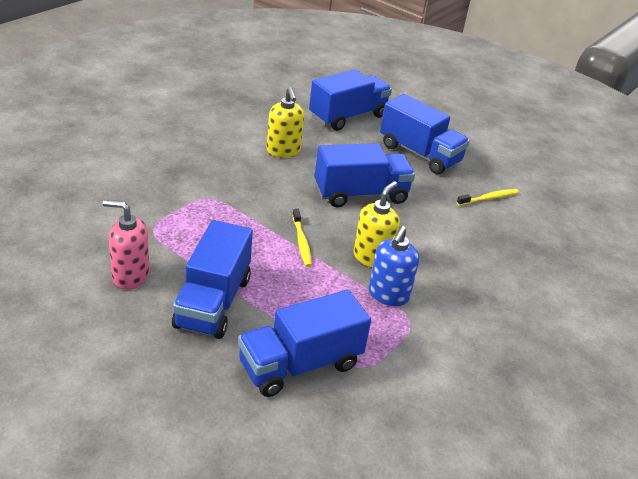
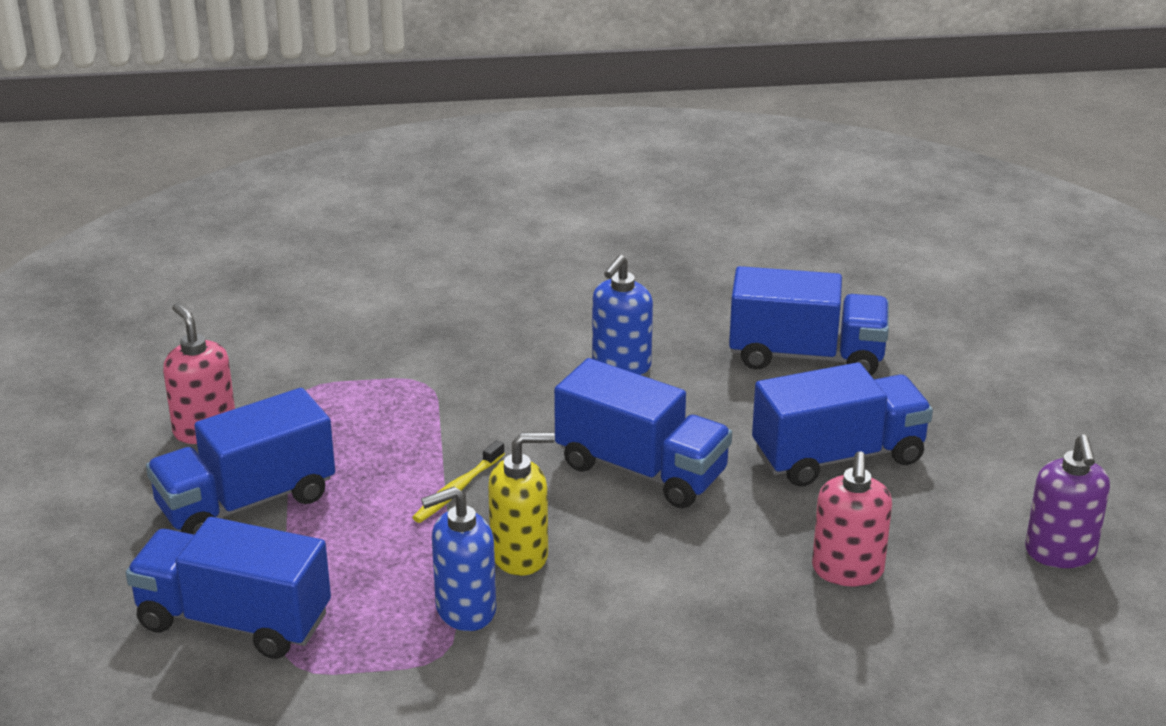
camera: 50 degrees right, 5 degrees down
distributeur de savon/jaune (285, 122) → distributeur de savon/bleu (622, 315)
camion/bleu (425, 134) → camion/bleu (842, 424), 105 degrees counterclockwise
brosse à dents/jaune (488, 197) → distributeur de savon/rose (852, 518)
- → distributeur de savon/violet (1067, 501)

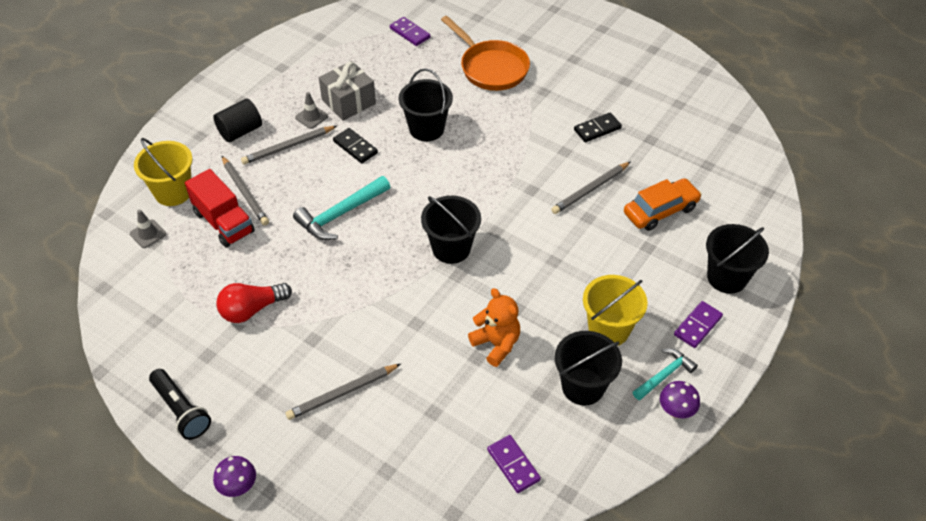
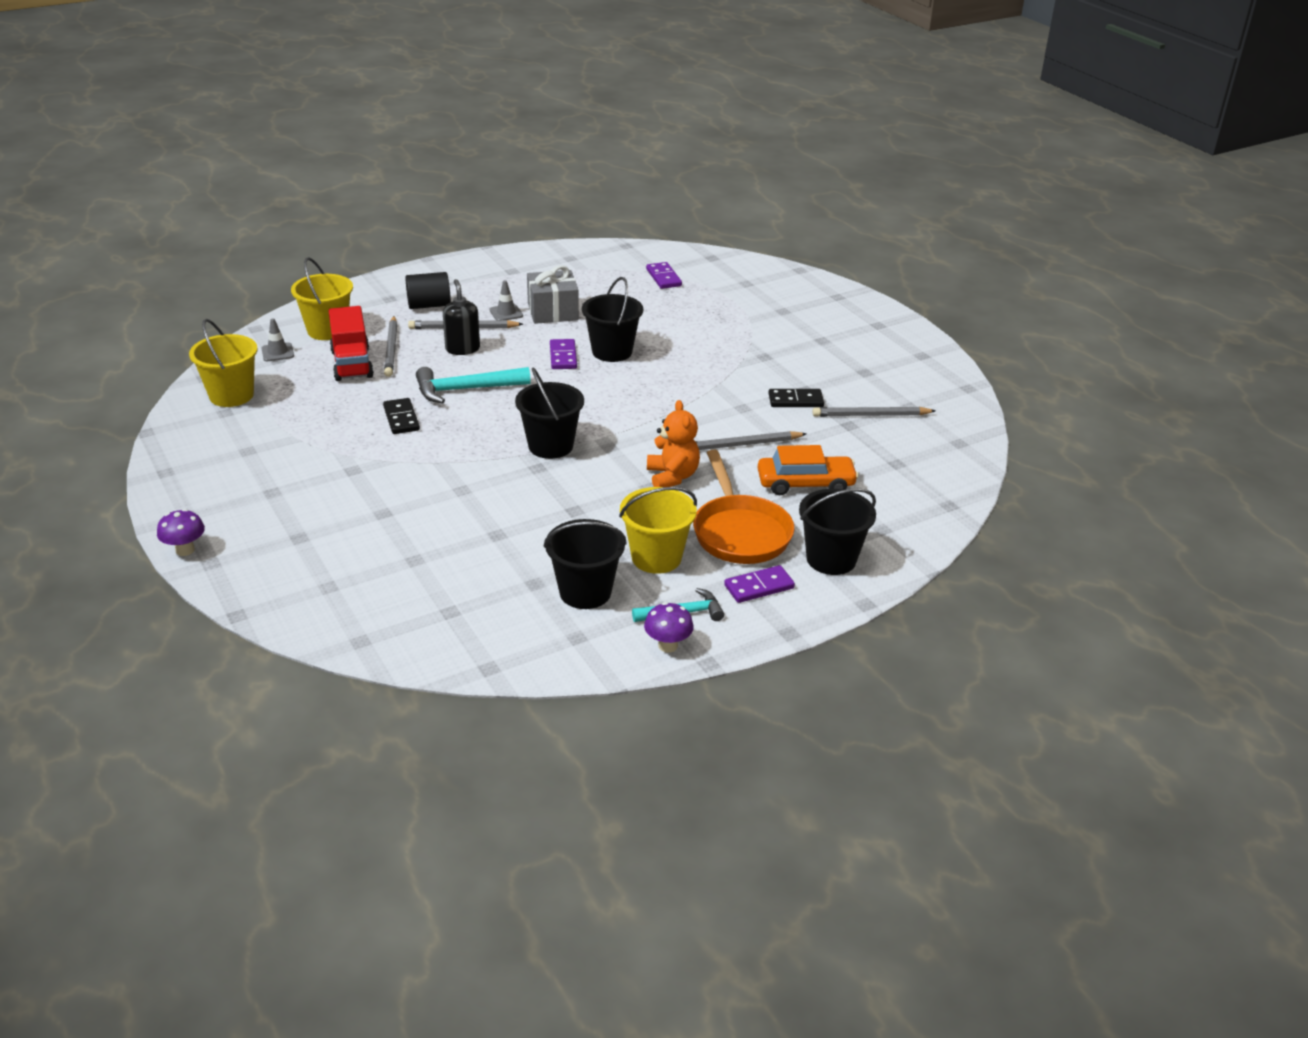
camera: 25 degrees right, 15 degrees down
- → seau/jaune (223, 363)
domino/noir (355, 145) → domino/noir (401, 416), move
- → distributeur de savon/noir (461, 317)
domino/violet (514, 464) → domino/violet (563, 354), move
ours en peluche/orange (494, 327) → ours en peluche/orange (673, 443), move
poêle/orange (485, 53) → poêle/orange (744, 507), move
crayon/gris (343, 392) → crayon/gris (874, 412), move
lampe de poche/noir (180, 404) → -
ampoule/rouge (254, 303) → -

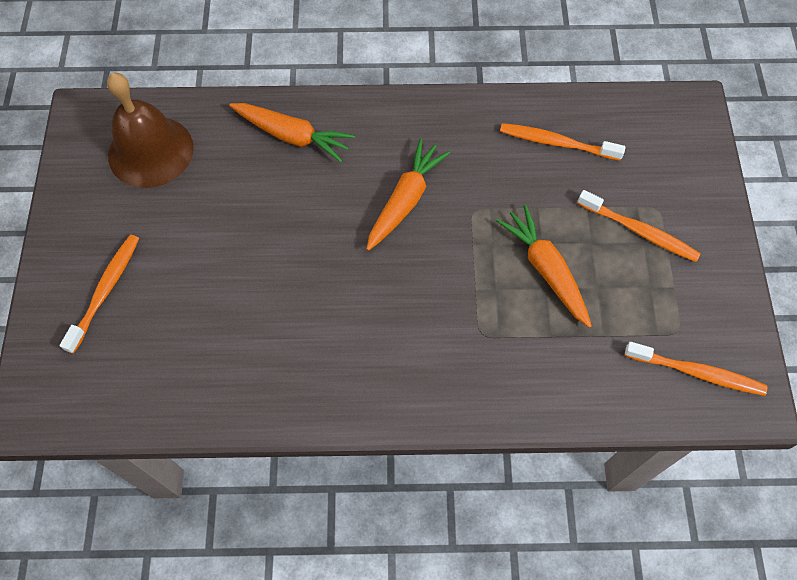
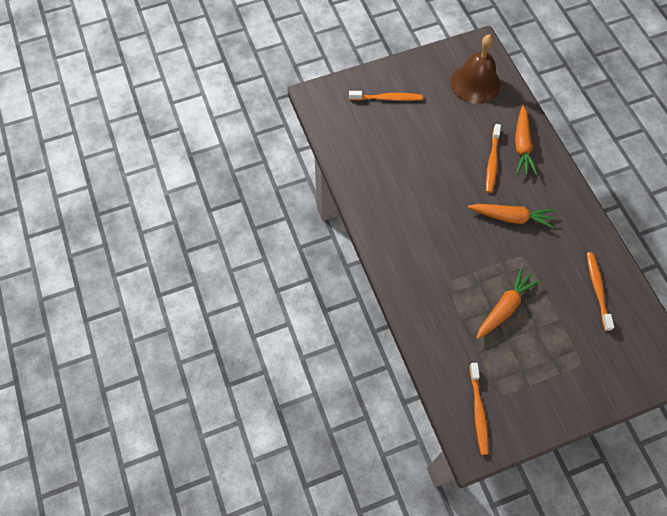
camera: 70 degrees right, 0 degrees up
brosse à dents/orange (639, 226) → brosse à dents/orange (493, 158), move

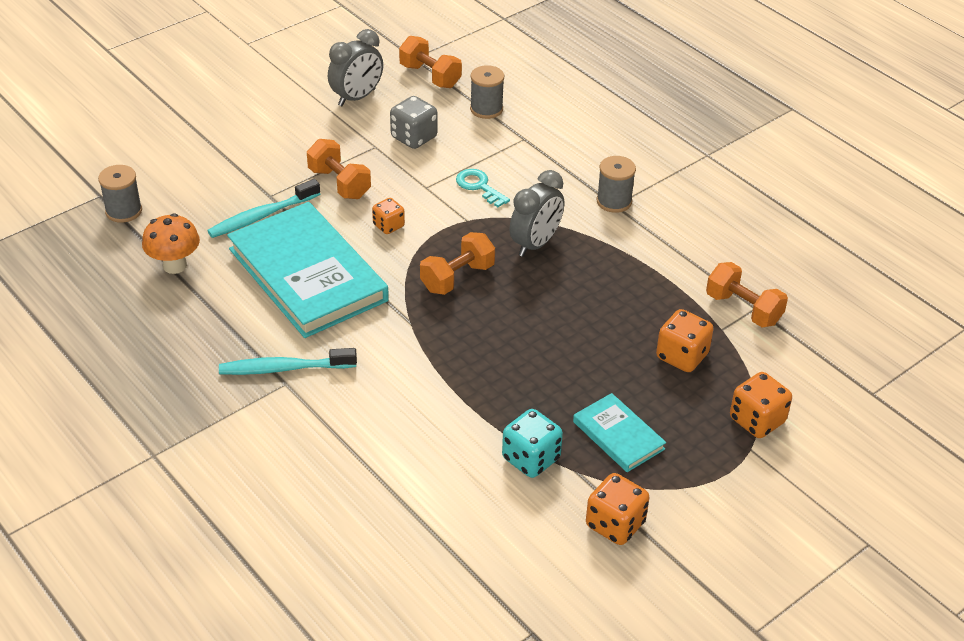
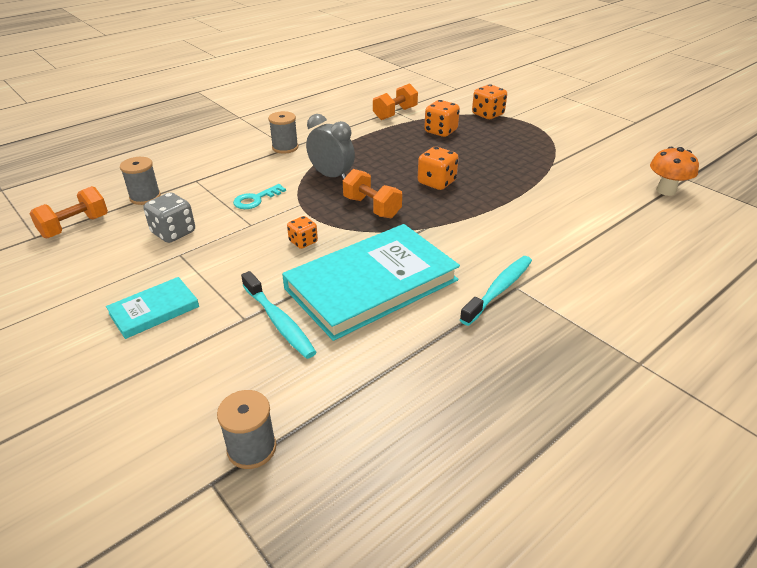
camera: 90 degrees left, 5 degrees down
livre/turquoise (619, 432) → livre/turquoise (152, 308), move
dé/orange (617, 509) → dé/orange (438, 168), move
brosse à dents/turquoise (288, 361) → brosse à dents/turquoise (496, 291), 135 degrees counterclockwise
champignon/orange (171, 243) → champignon/orange (674, 171), move
haltère/orange (339, 169) → -
réveil/gris (355, 67) → -
dé/turquoise (532, 443) → -

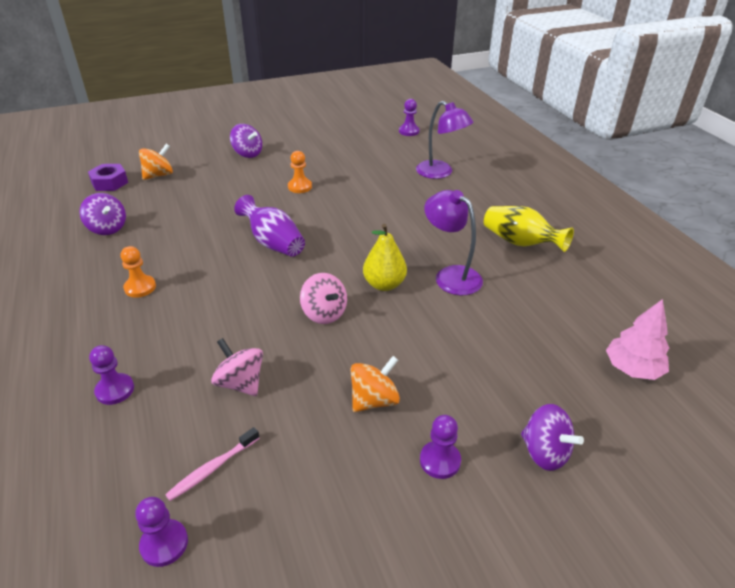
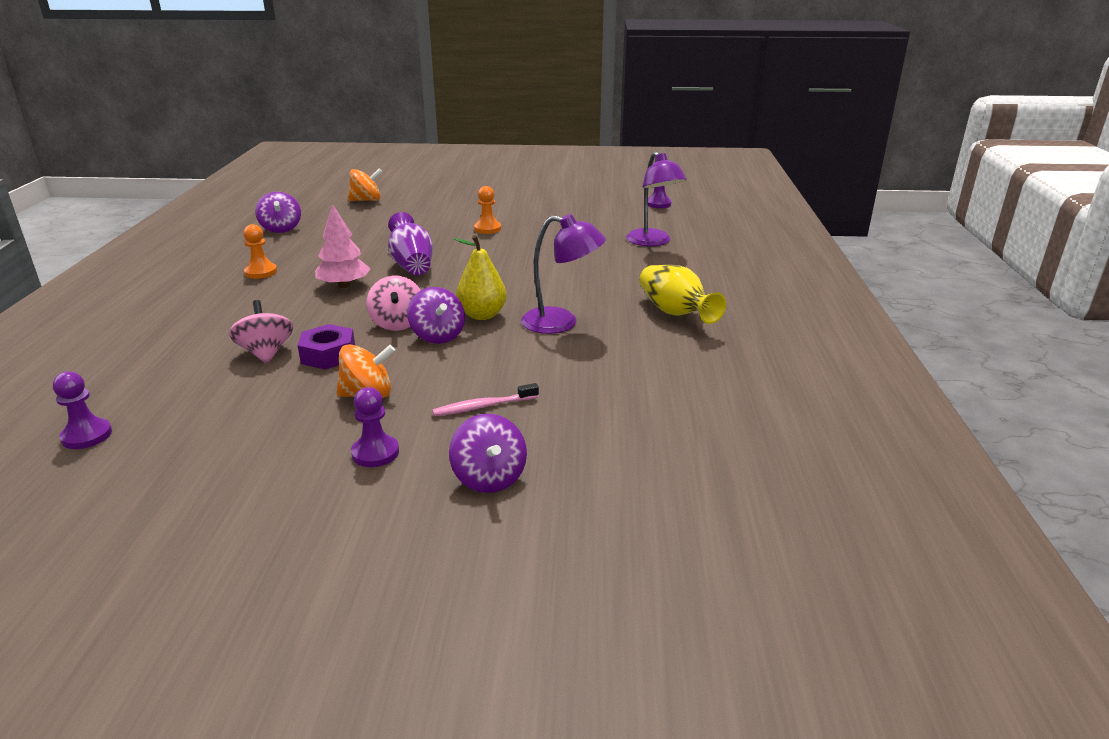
camera: 25 degrees right, 10 degrees down
écrou/violet (108, 177) → écrou/violet (326, 347), move
arbre/rose (637, 339) → arbre/rose (343, 246), move
toupie/violet (246, 141) → toupie/violet (436, 315), move
brosse à dents/rose (212, 464) → brosse à dents/rose (485, 399), move
lampe/violet (453, 242) → lampe/violet (563, 274), 120 degrees clockwise
pion/violet (111, 375) → -

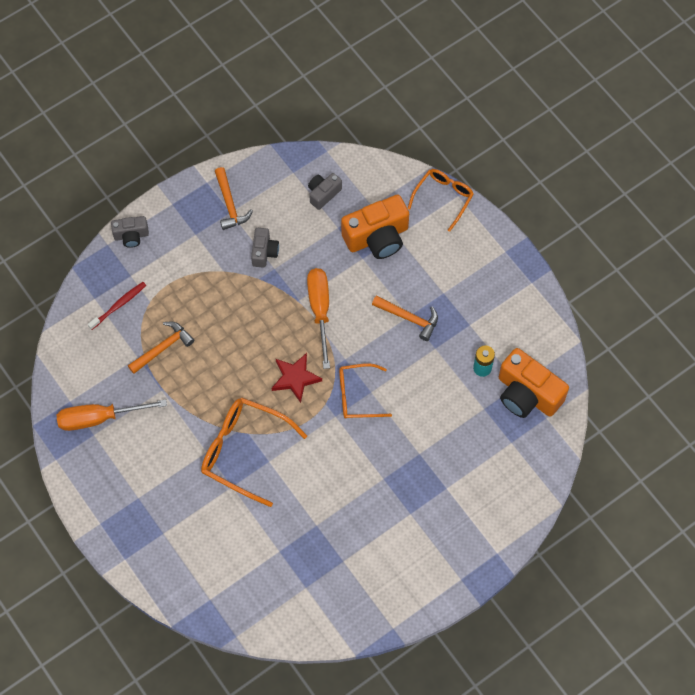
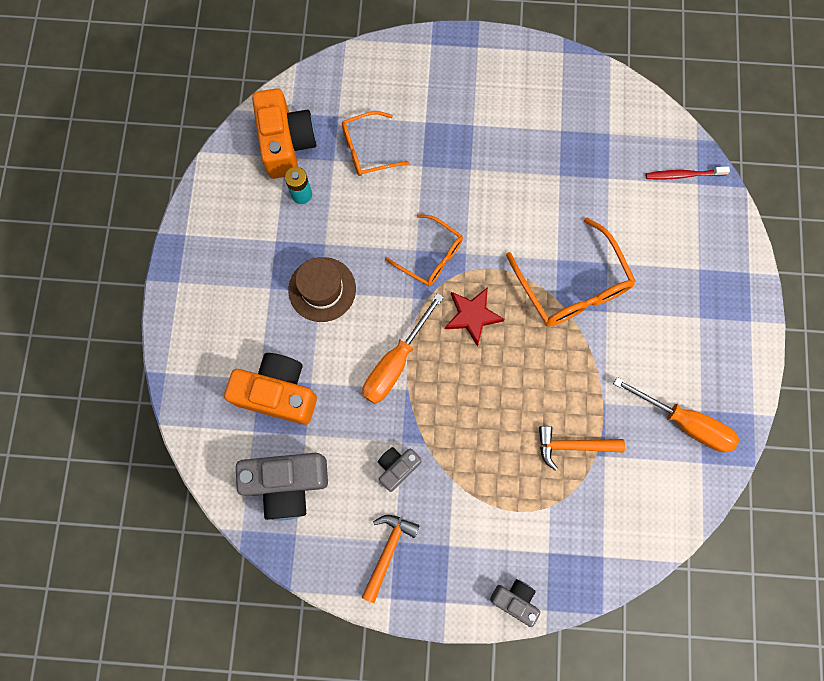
camera: 140 degrees left, 10 degrees up
appareil photo/gris (325, 191) → appareil photo/gris (282, 487), x1.86
marteau/orange (405, 318) → chapeau/marron (322, 289)
lunettes/orange (440, 200) → lunettes/orange (375, 143), move
brosse à dents/rouge (117, 306) → brosse à dents/rouge (688, 173), move

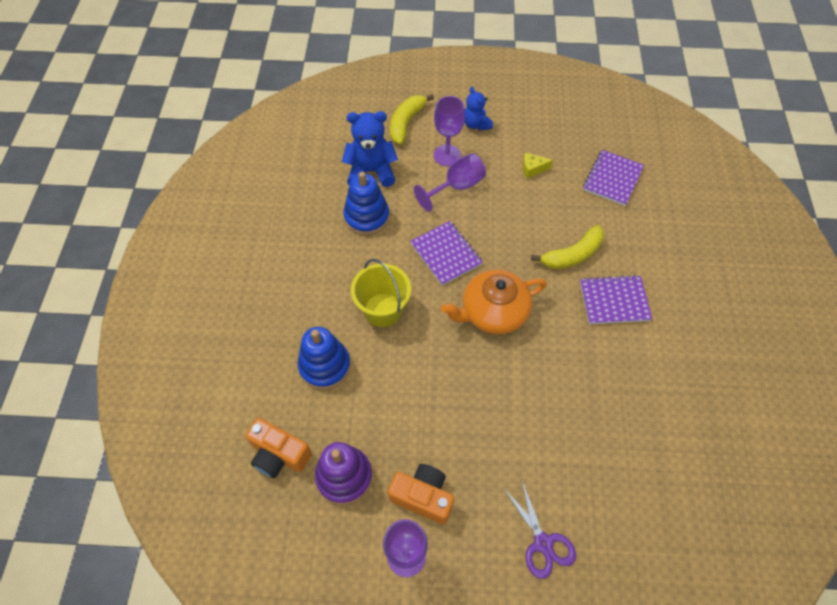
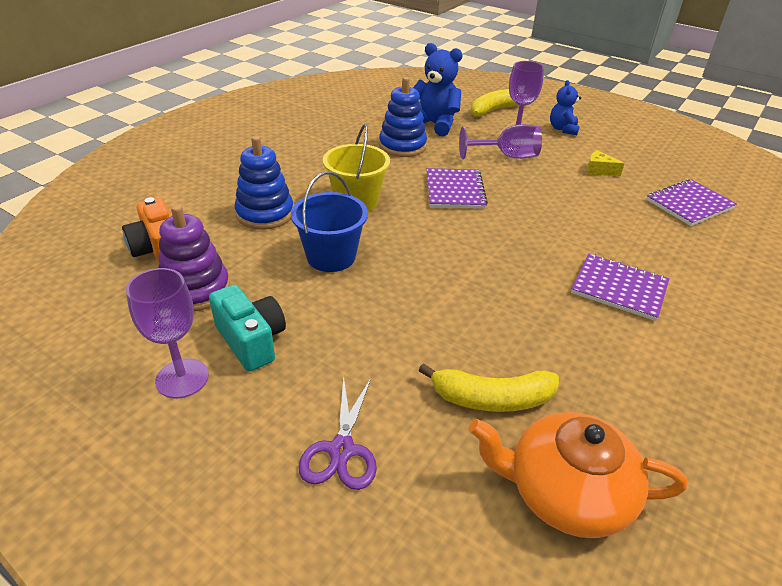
camera: 30 degrees right, 20 degrees down
appareil photo/orange (421, 494) → appareil photo/turquoise (247, 328)
- → seau/bleu (329, 221)
banane/jaune (567, 247) → banane/jaune (488, 387), move
théière/orange (494, 302) → théière/orange (578, 475), move

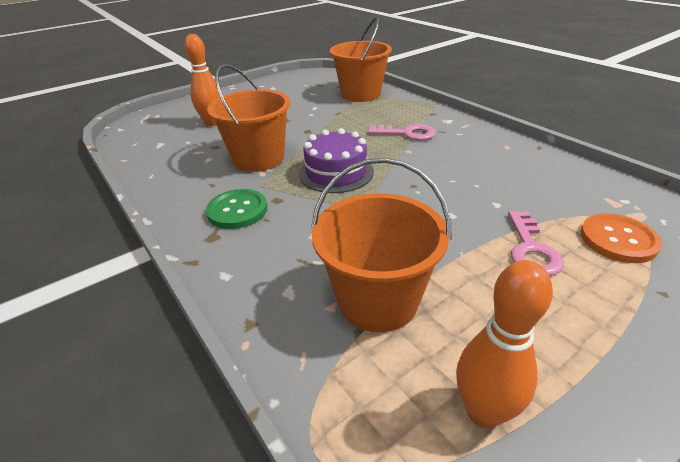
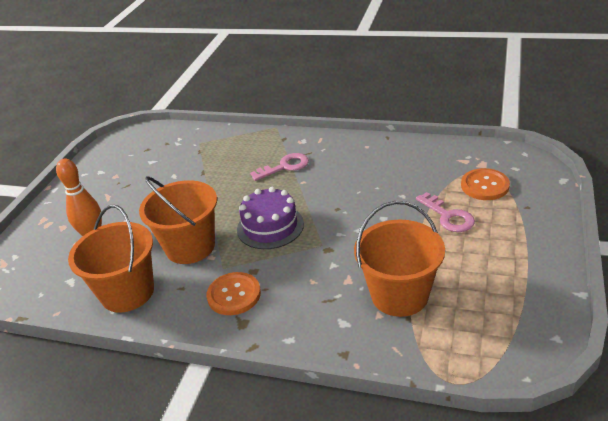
camera: 35 degrees left, 0 degrees up
seau/orange (361, 59) → seau/orange (111, 259), move
bouton/vert (236, 209) → bouton/orange (233, 293)
quille/orange (504, 344) → -

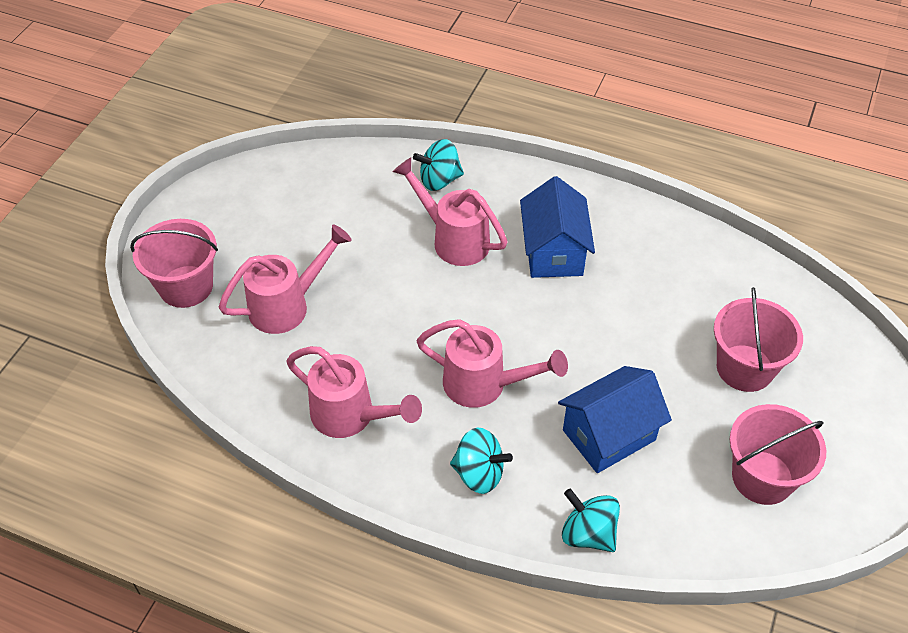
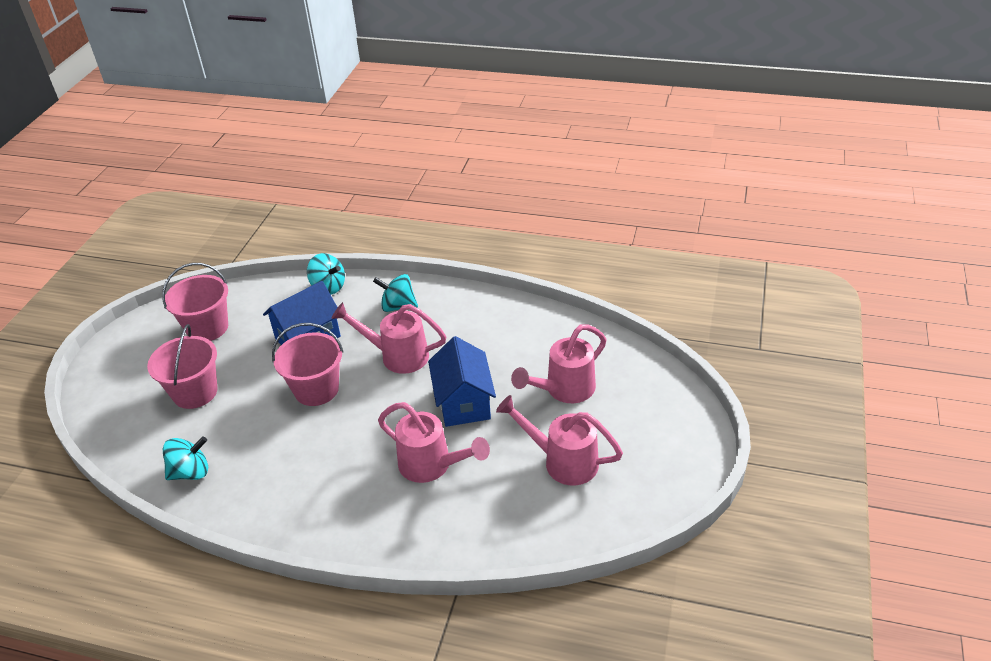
camera: 175 degrees right, 10 degrees down
toupie/turquoise (438, 165) → toupie/turquoise (185, 458), move
seau/rose (174, 263) → seau/rose (308, 364), move
maison/bleu (557, 227) → maison/bleu (462, 381), move
arrosoir/rose (354, 392) → arrosoir/rose (559, 440), move

